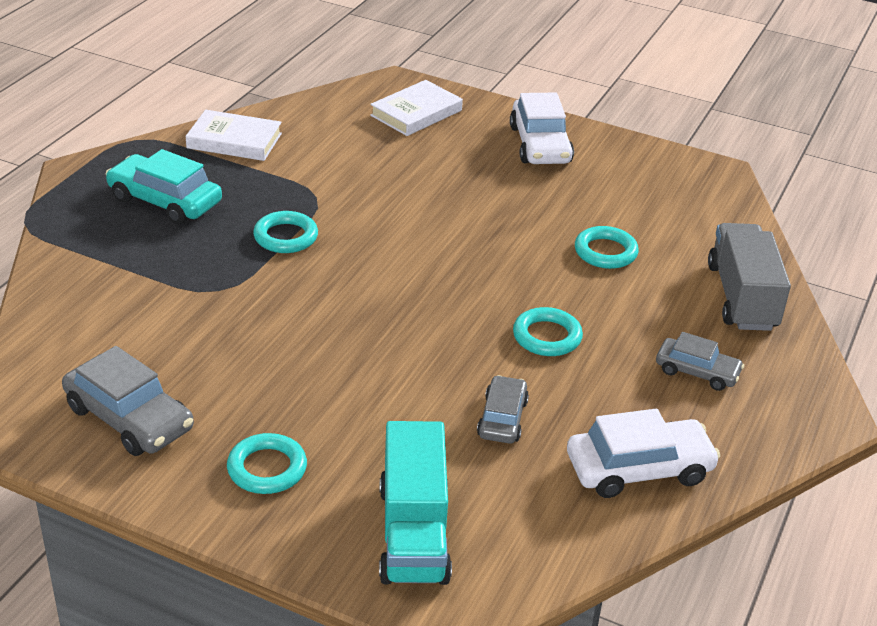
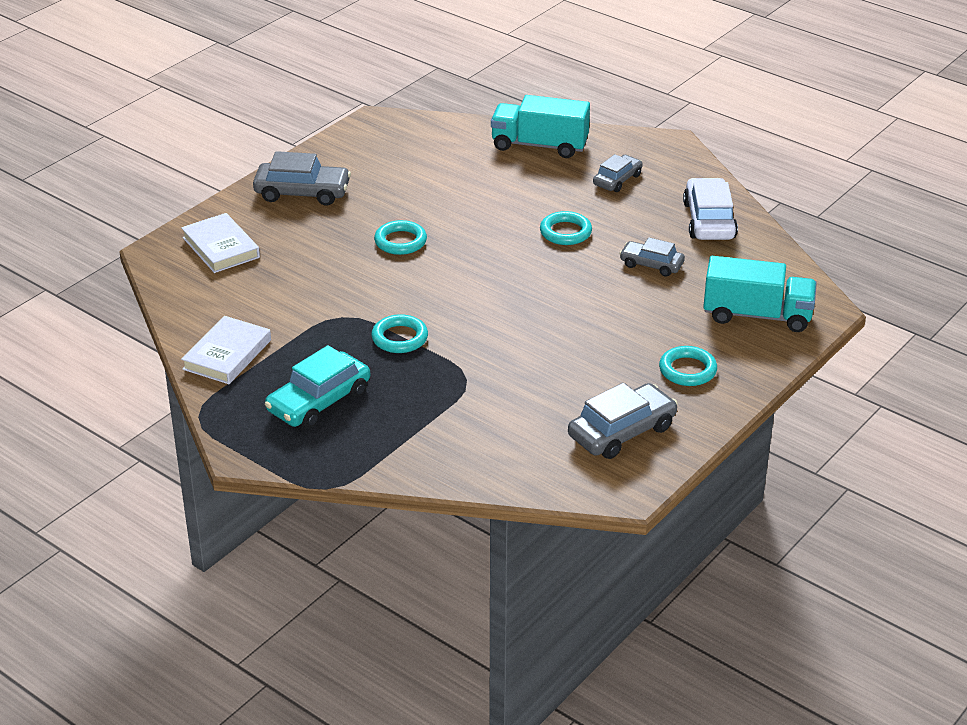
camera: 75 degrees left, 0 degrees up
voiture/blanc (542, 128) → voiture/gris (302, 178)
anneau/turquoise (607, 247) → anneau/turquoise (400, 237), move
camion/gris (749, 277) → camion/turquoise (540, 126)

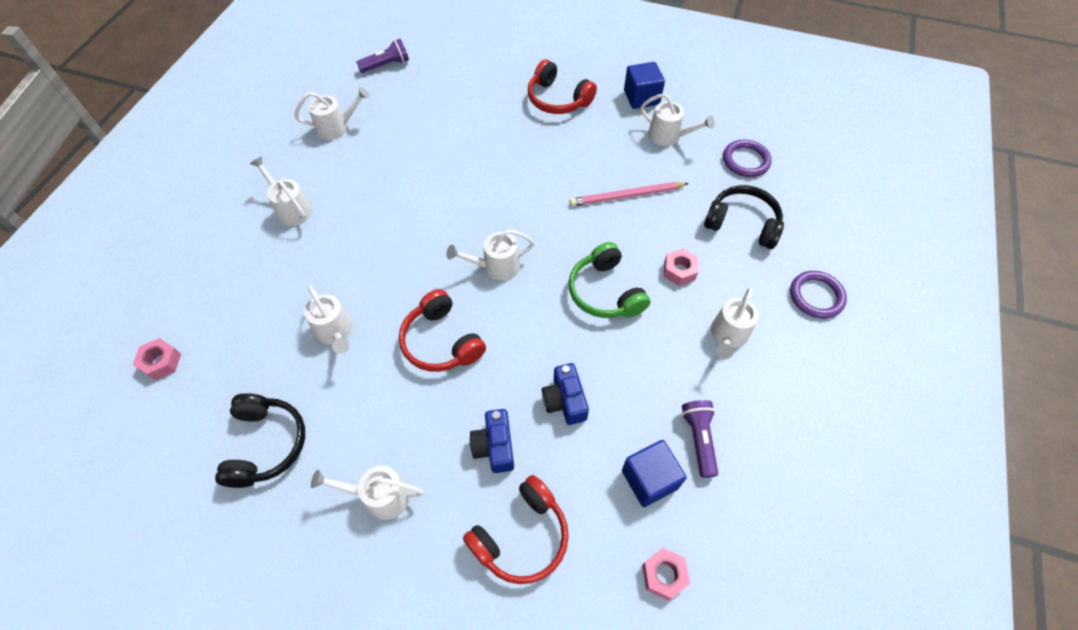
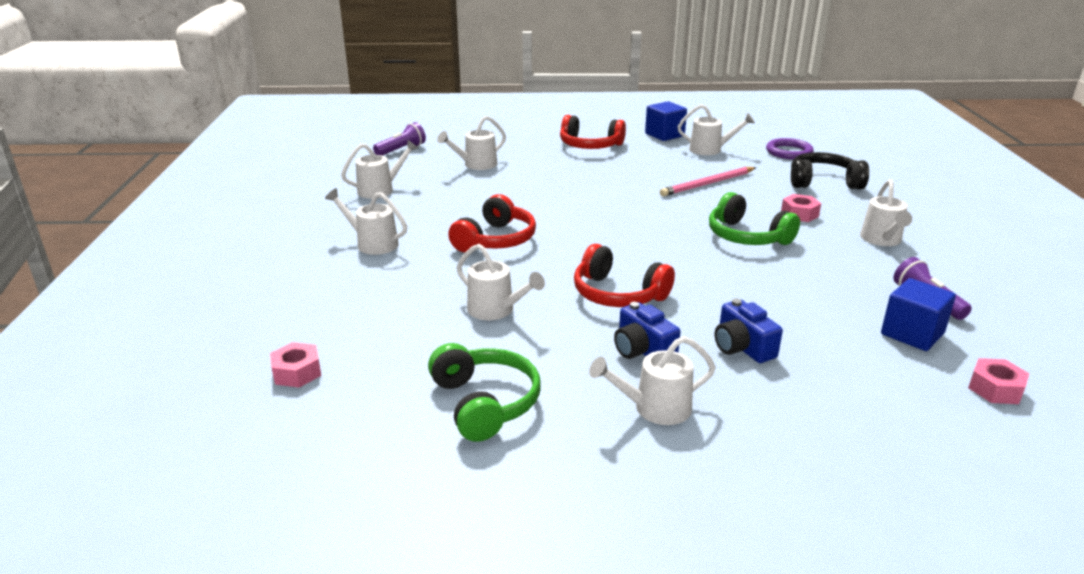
camera: 20 degrees left, 30 degrees down
casque audio/noir (260, 440) → casque audio/vert (484, 392)
arrosoir/blanc (490, 255) → arrosoir/blanc (471, 143), move
casque audio/rouge (516, 529) → casque audio/rouge (492, 223), move
appareil photo/bleu (565, 394) → appareil photo/bleu (647, 330), move
anneau/violet (818, 295) → -

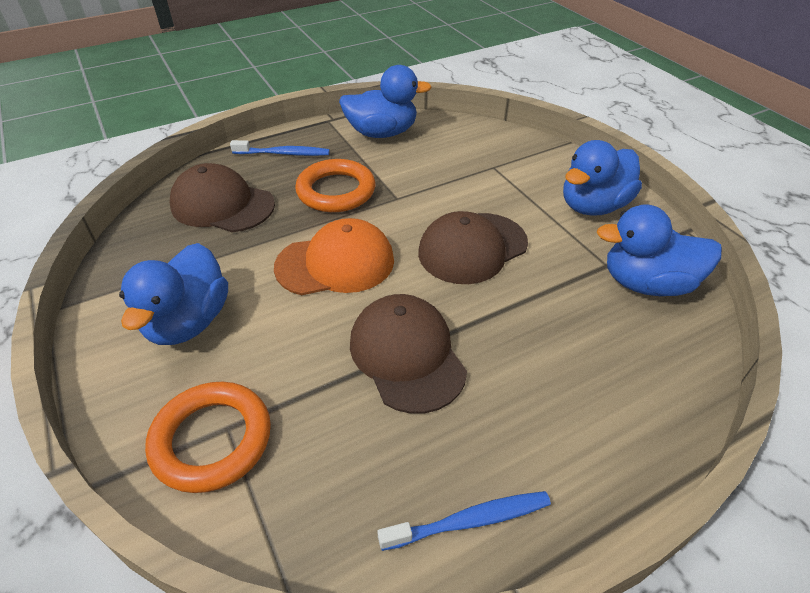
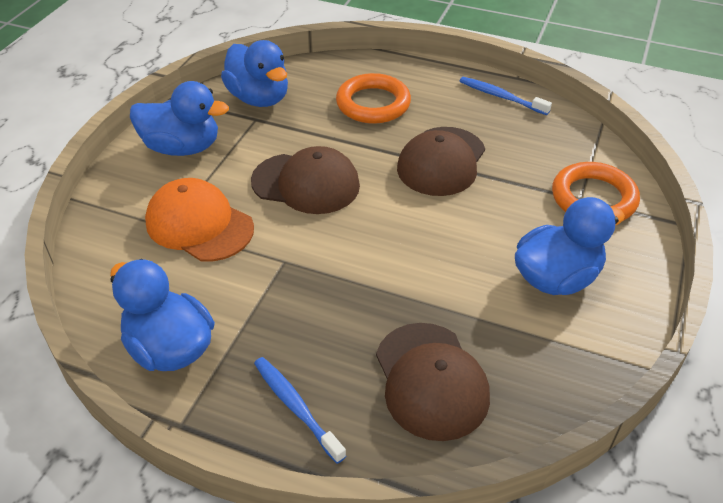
camera: 130 degrees left, 0 degrees up
casquette/orange (334, 256) → casquette/orange (199, 220), move
anneau/orange (335, 185) → anneau/orange (373, 98), move

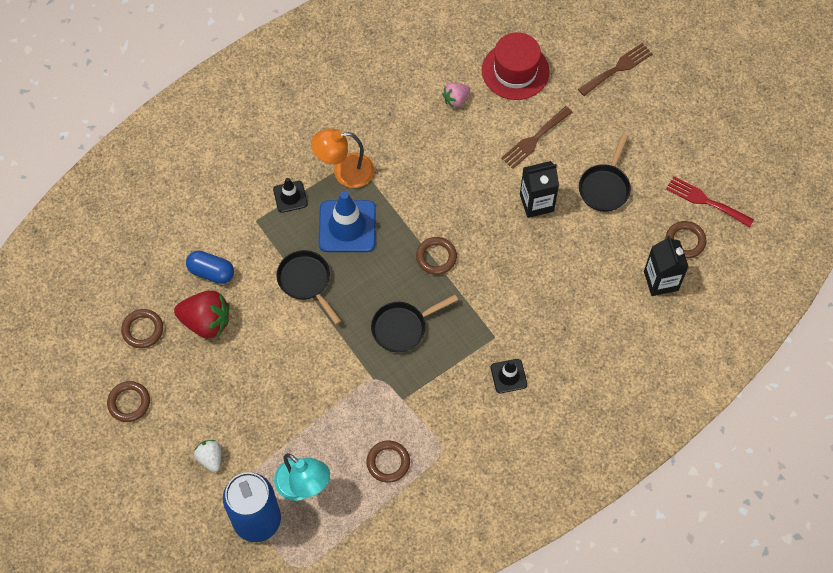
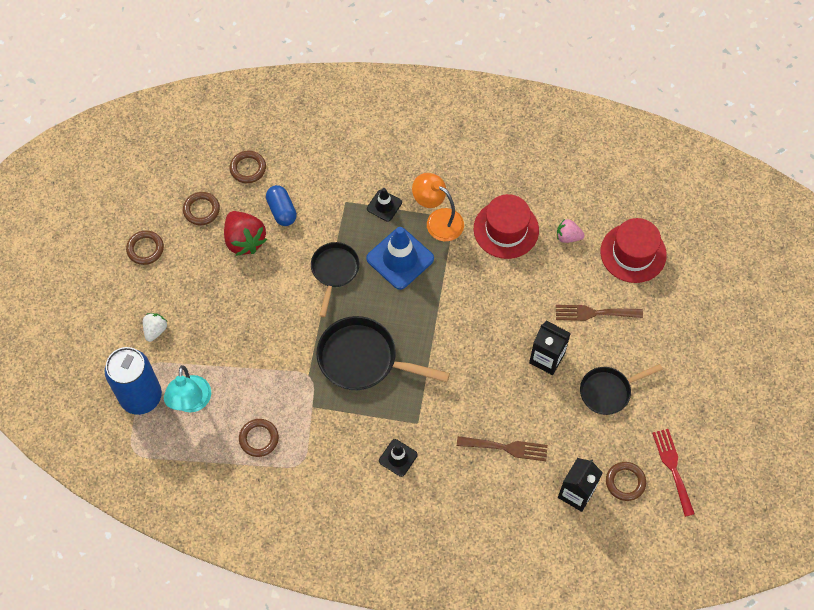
camera: 45 degrees right, 0 degrees up
anneau/marron (436, 256) → anneau/marron (248, 167), move
poêle/noir (414, 323) → poêle/noir (383, 353), x1.57
fourchette/marron (615, 69) → fourchette/marron (502, 448), move
- → chapeau/rouge (506, 226)

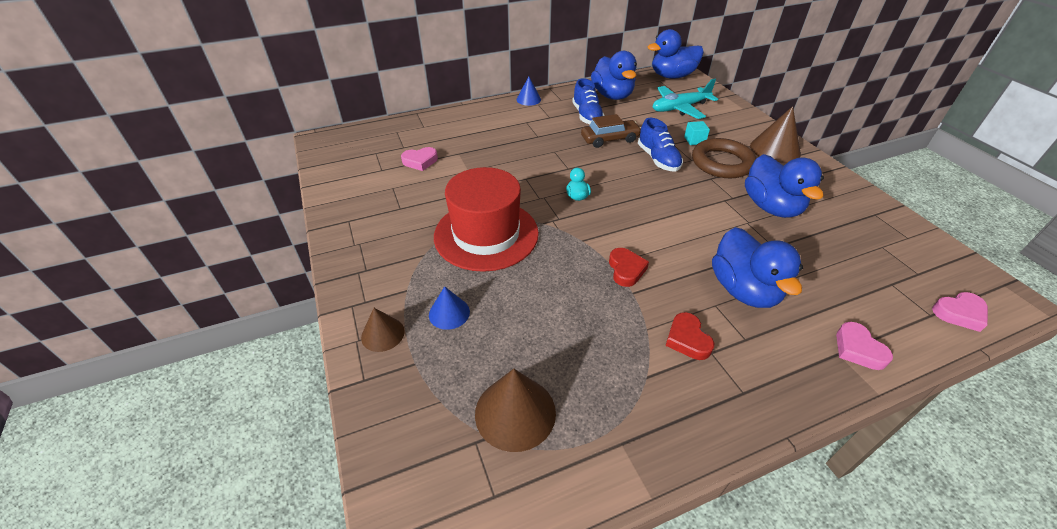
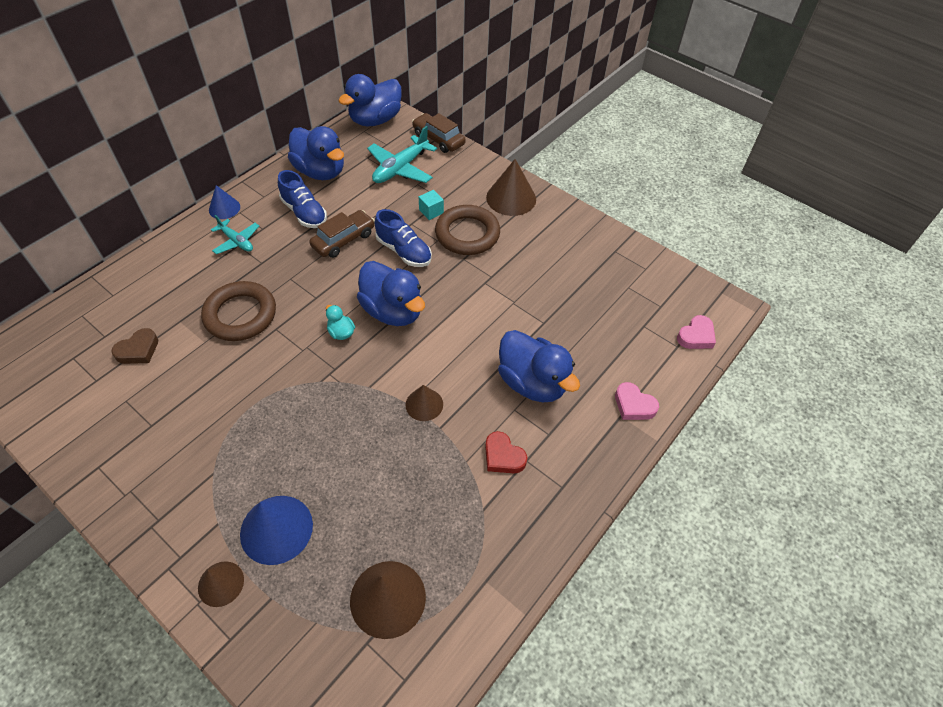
camera: 30 degrees left, 10 degrees up
cœur/rose (419, 159) → cœur/marron (135, 346)
- → anneau/marron (238, 311)
- → avion/turquoise (235, 234)
cône/bleu (449, 308) → cône/bleu (276, 530), x1.67
canard/bleu (784, 186) → canard/bleu (391, 293), move
cœur/rouge (629, 267) → cône/marron (424, 403)
- → voiture/marron (439, 133)
chapeau/rouge (486, 219) → -

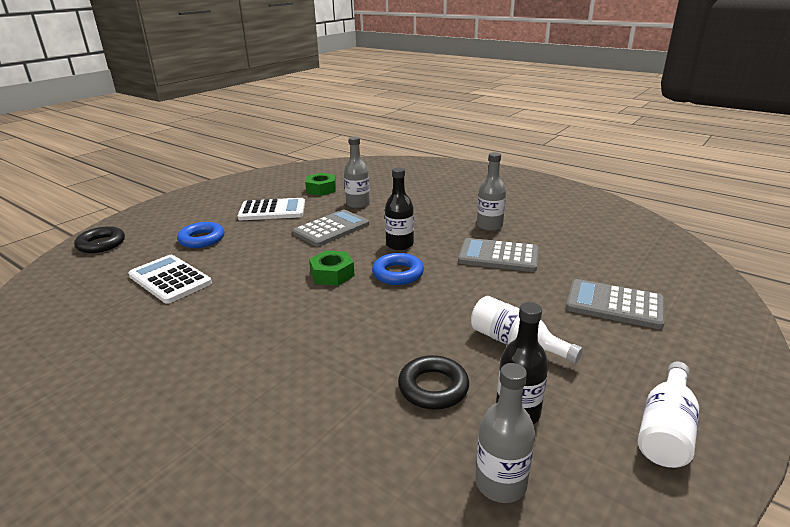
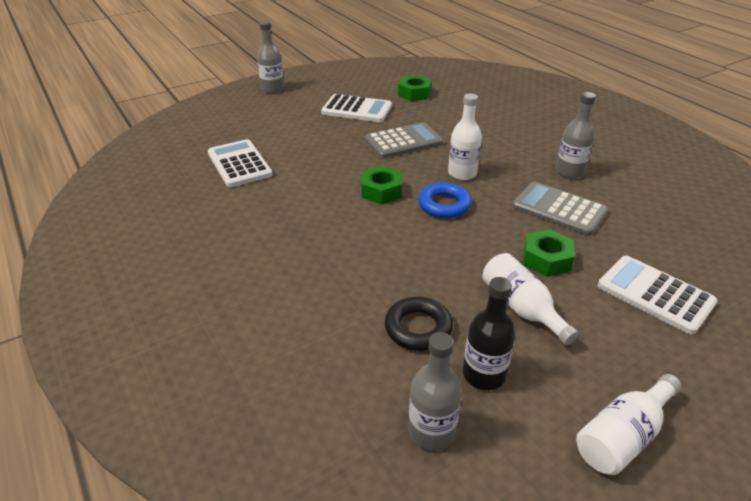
camera: 20 degrees right, 10 degrees up
bouteille/gris (357, 172) → bouteille/gris (270, 57), move
bouteille/noir (399, 208) → bouteille/blanc (465, 137)
- → écrou/vert (549, 253)
calculatrice/gris (615, 304) → calculatrice/blanc (658, 295)
anneau/noir (99, 239) → -
anneau/bleu (201, 235) → -

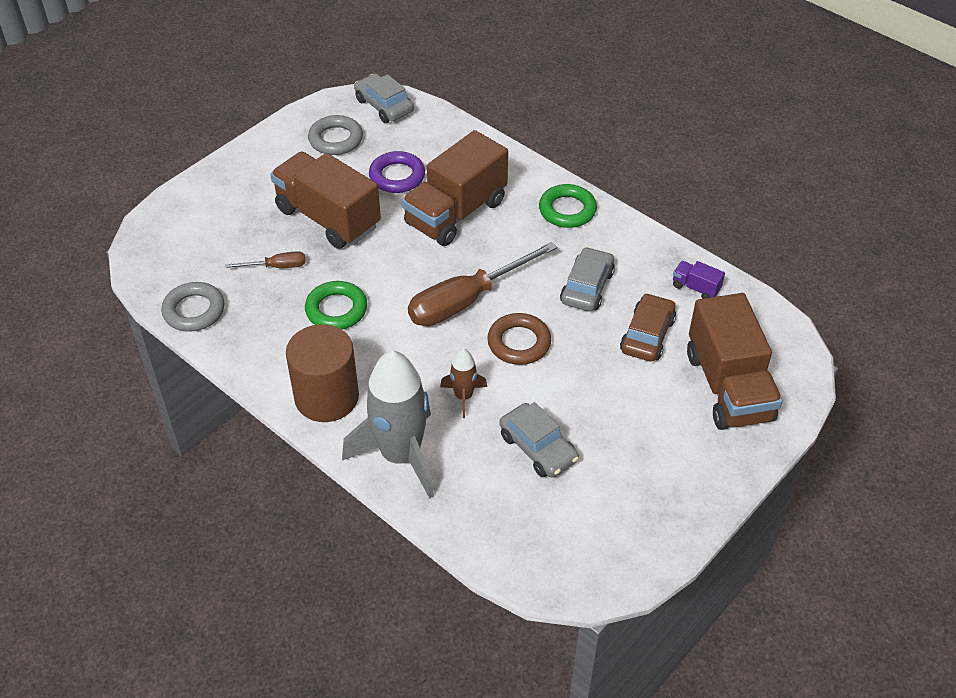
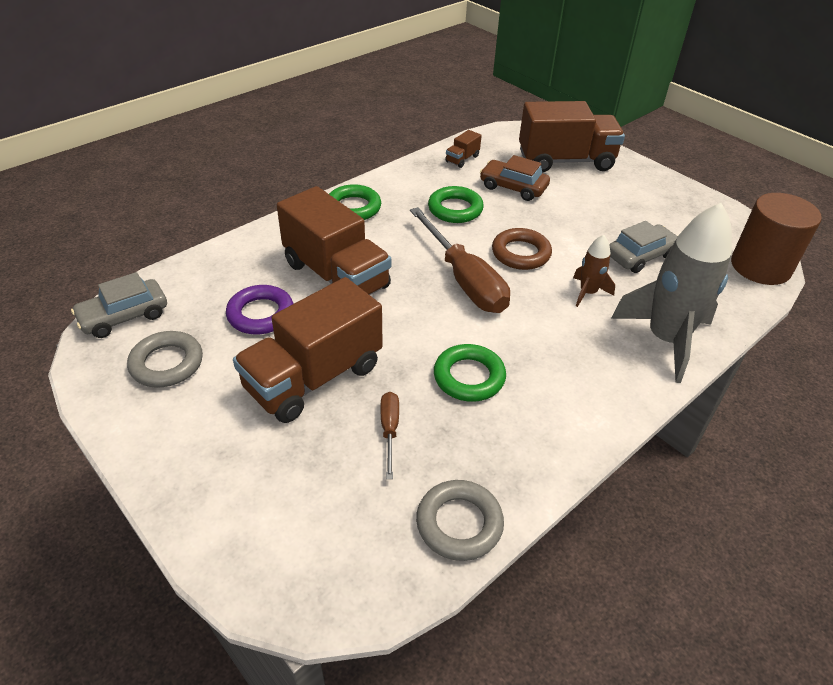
camera: 85 degrees left, 5 degrees down
voiture/gris (587, 279) → anneau/vert (456, 204)
camion/violet (699, 280) → camion/marron (463, 149)
cylindre/marron (322, 373) → cylindre/marron (776, 239), move

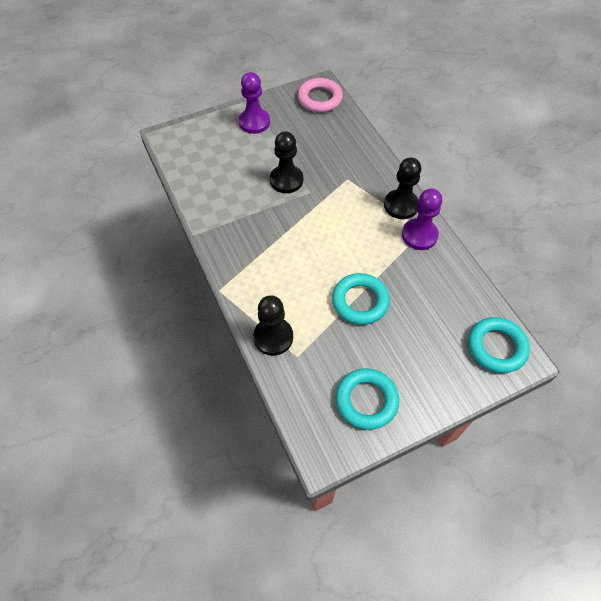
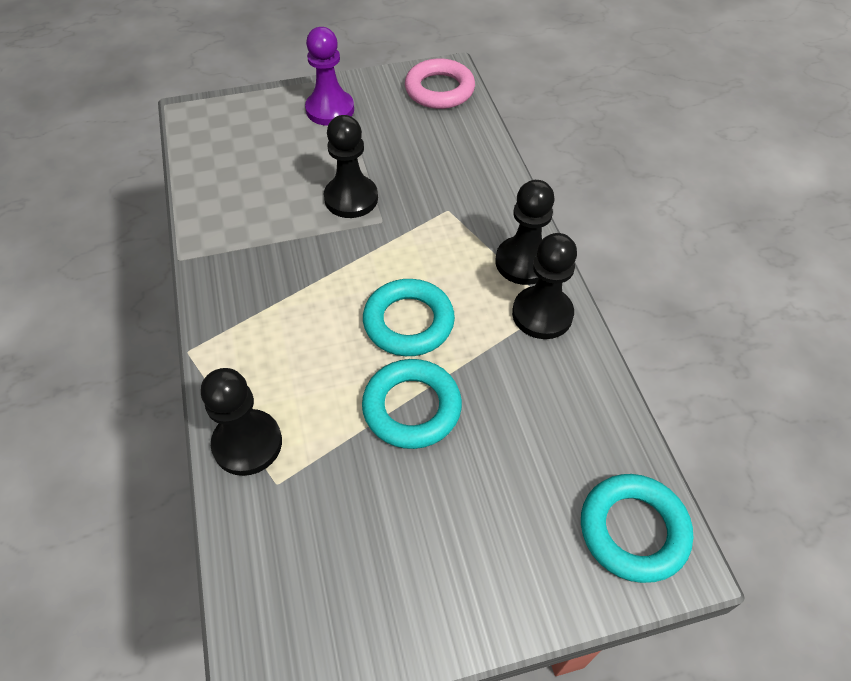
camera: 10 degrees right, 5 degrees down
anneau/turquoise (367, 399) → anneau/turquoise (409, 317), move
pion/violet (422, 219) → pion/noir (544, 286)

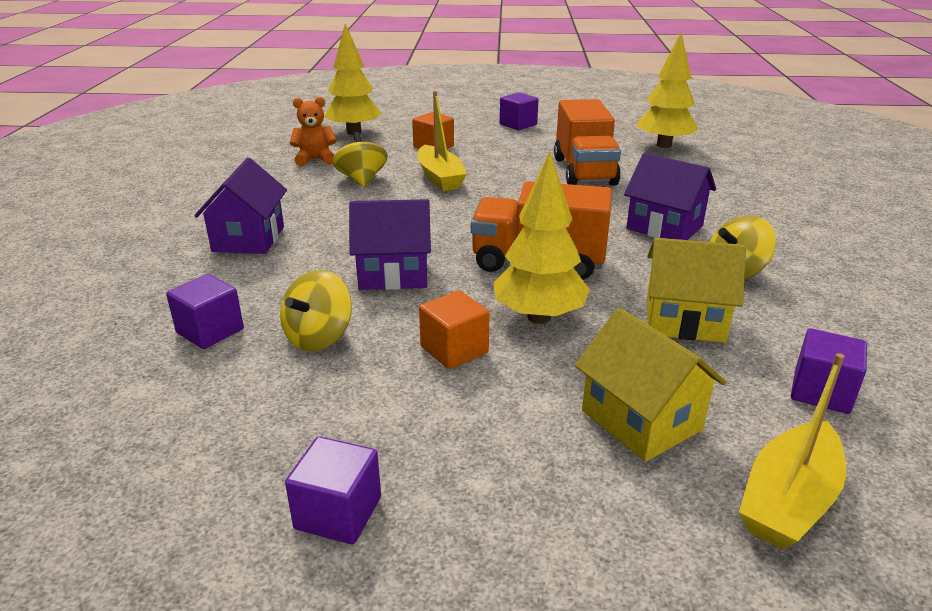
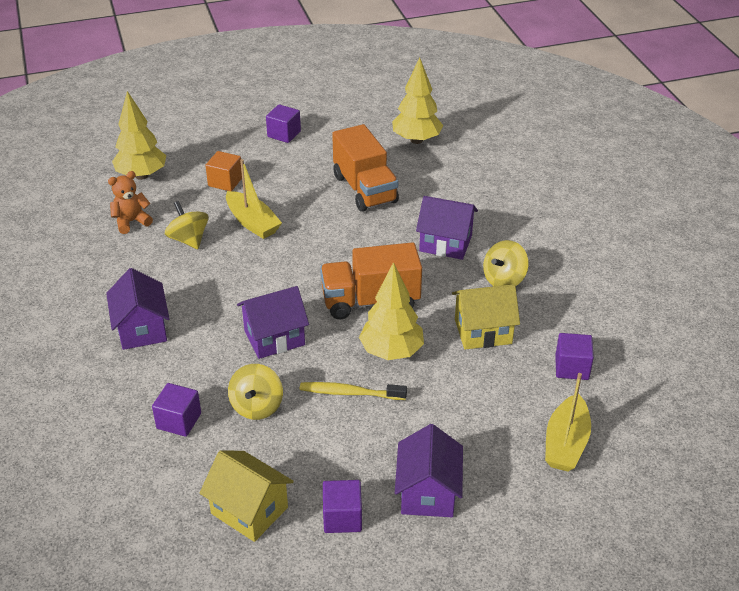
camera: 20 degrees left, 10 degrees up
maison/jaune (650, 385) → maison/jaune (247, 496), move
cube/orange (454, 329) → brosse à dents/jaune (353, 391)
- → maison/violet (429, 470)

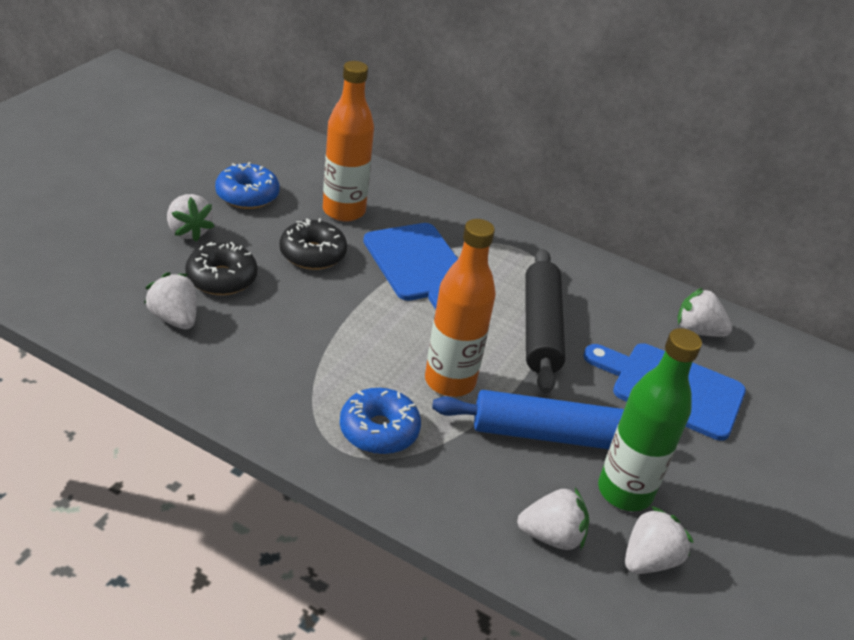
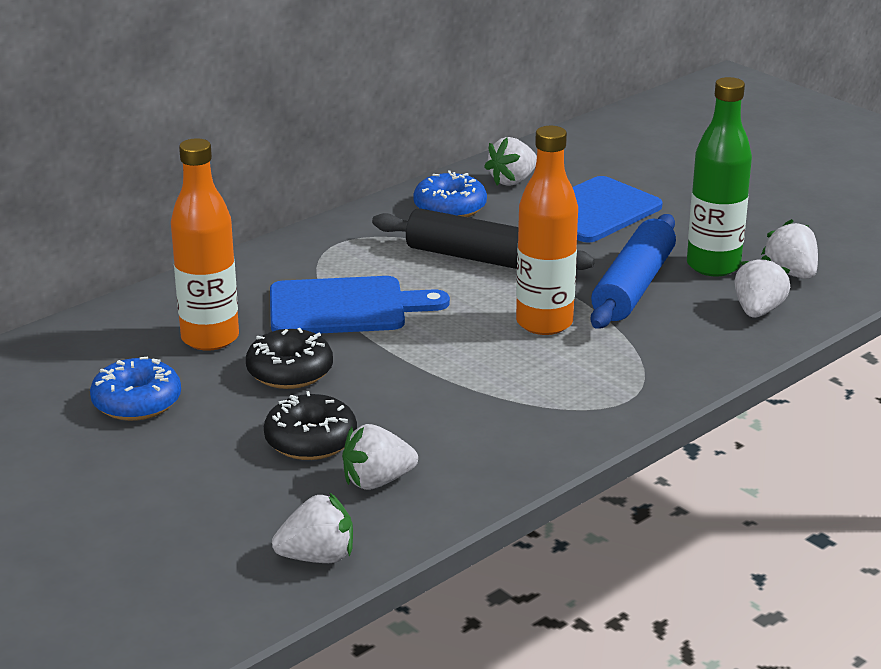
camera: 65 degrees left, 10 degrees down
fraise/blanc (191, 218) → fraise/blanc (312, 527), move
beignet/bleu (380, 421) → beignet/bleu (450, 194), move

